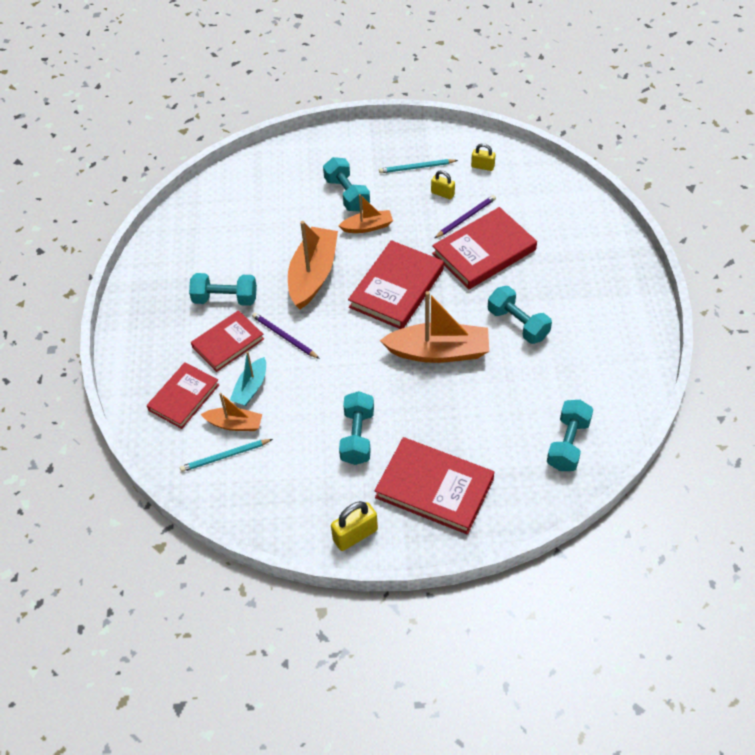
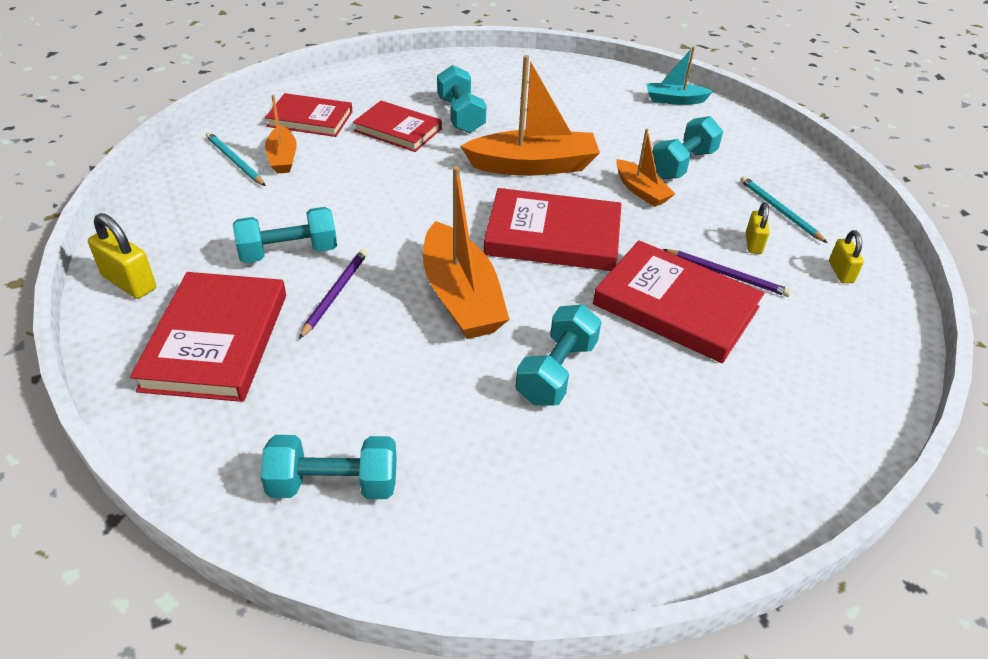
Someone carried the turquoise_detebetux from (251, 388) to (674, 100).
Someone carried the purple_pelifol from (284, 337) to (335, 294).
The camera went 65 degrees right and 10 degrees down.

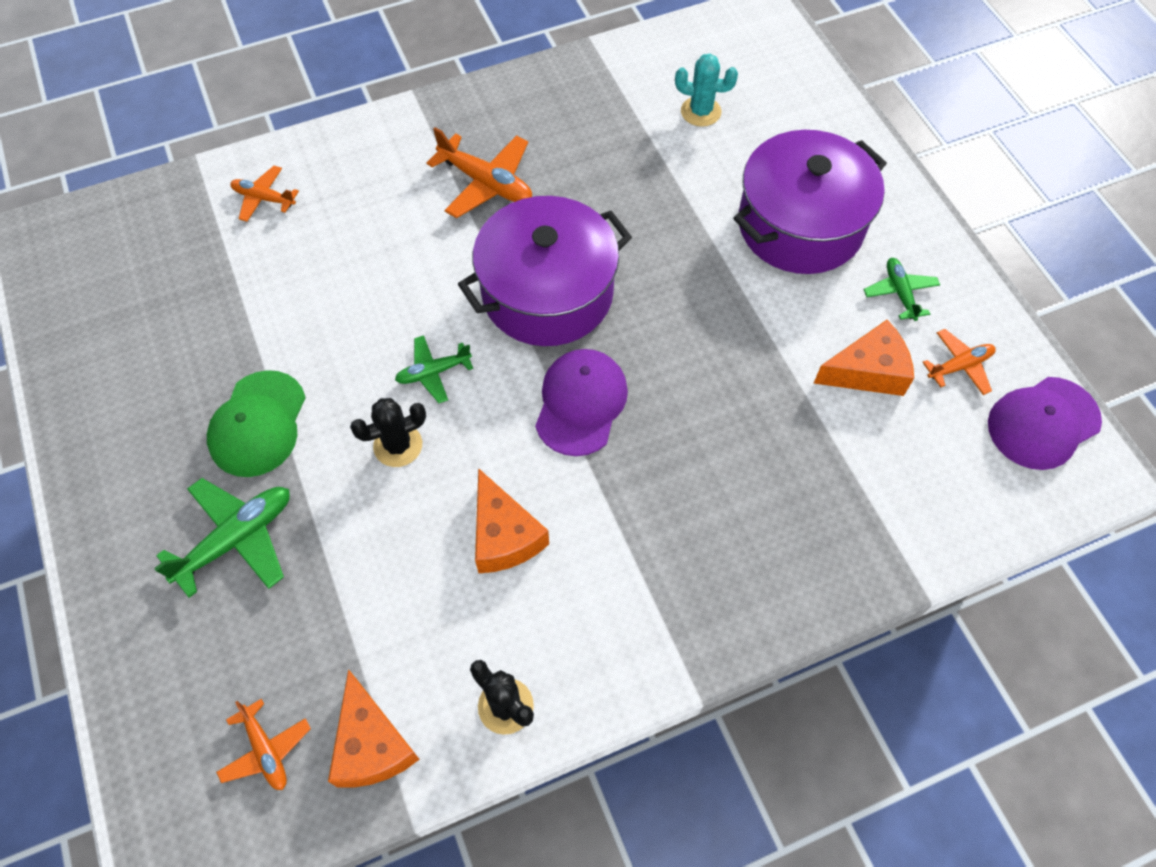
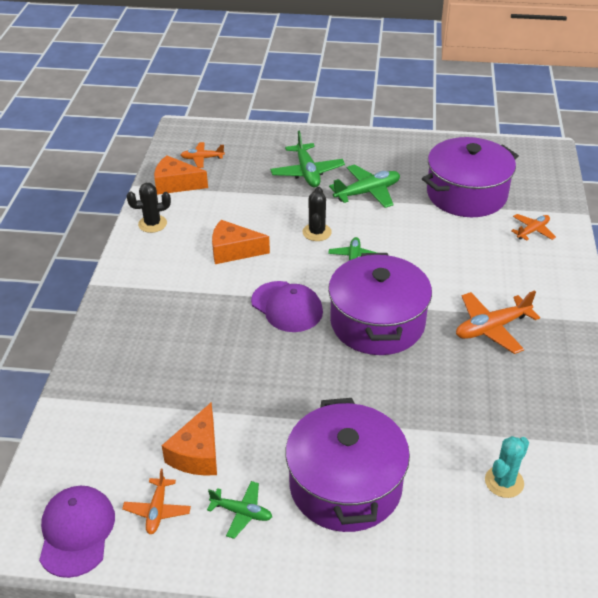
Someone put down the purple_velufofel at (466, 194).
Someone swapped the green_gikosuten at (258, 424) for the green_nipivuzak at (367, 192).
The camera went 120 degrees right and 20 degrees down.

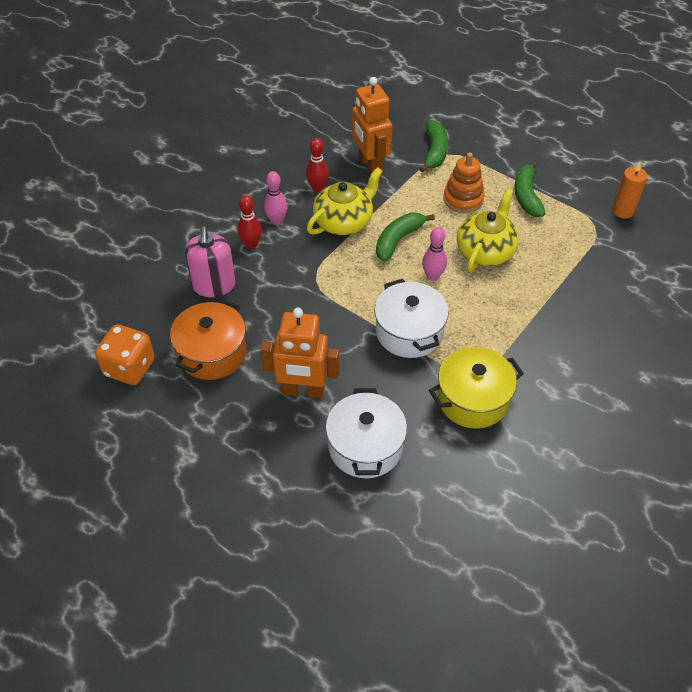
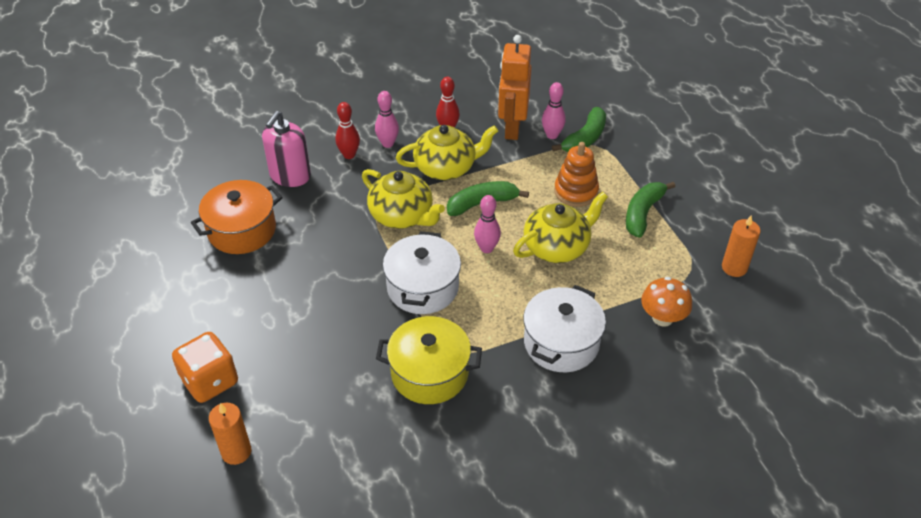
Someone took away the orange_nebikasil at (303, 391).
Someone put down the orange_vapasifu at (236, 452).
Someone put down the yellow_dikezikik at (402, 216).
Someone put down the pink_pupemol at (552, 135).
Someone put down the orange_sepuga at (662, 318).
Someone carried the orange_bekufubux from (129, 368) to (210, 381).
Someone carried the white_velufofel from (365, 447) to (561, 343).
The camera went 30 degrees right and 5 degrees down.

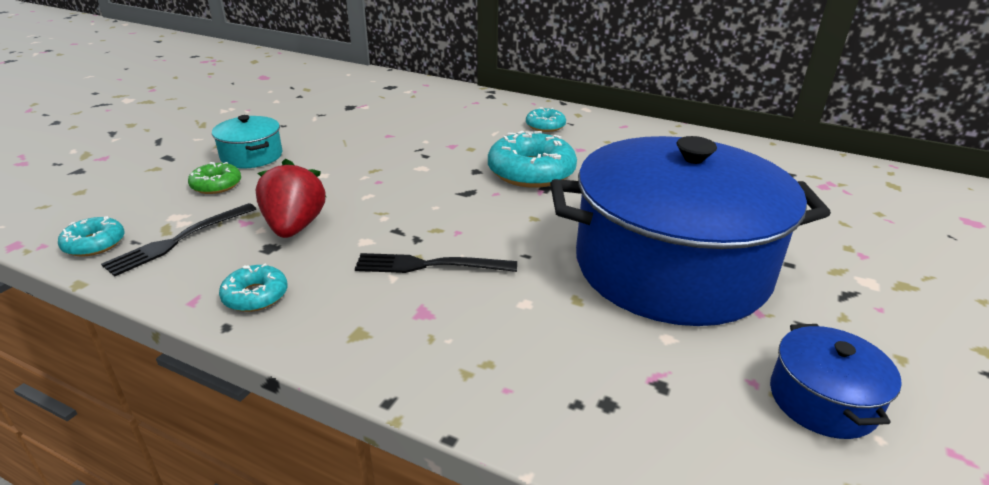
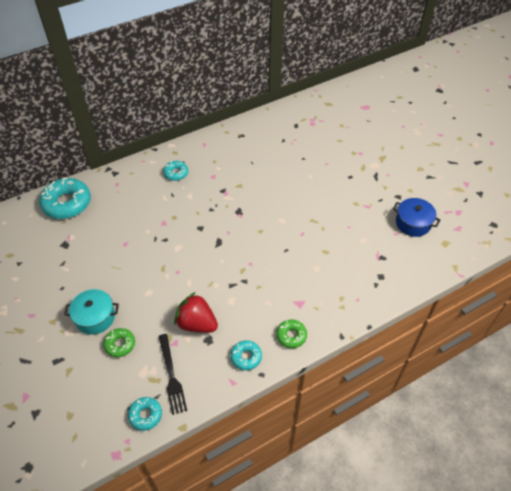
Someone took away the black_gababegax at (429, 265).
Someone took away the blue_velufofel at (671, 267).
Someone put down the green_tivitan at (291, 336).
Someone carried the turquoise_tivitan from (531, 172) to (67, 203).
The camera went 55 degrees left and 20 degrees up.

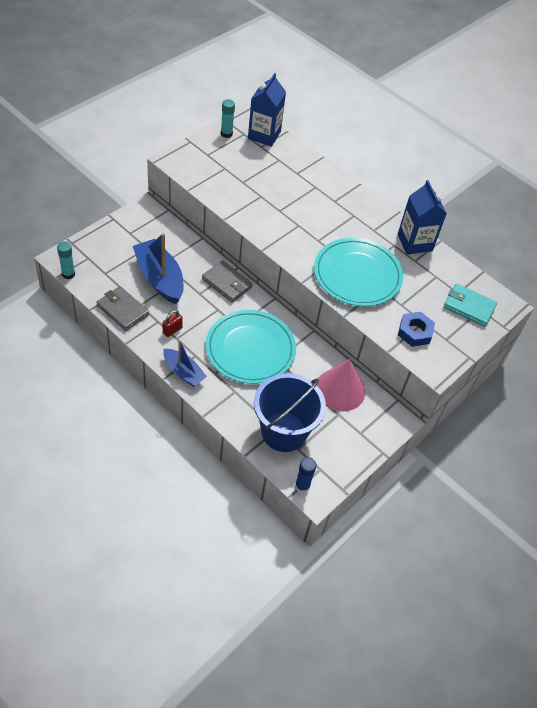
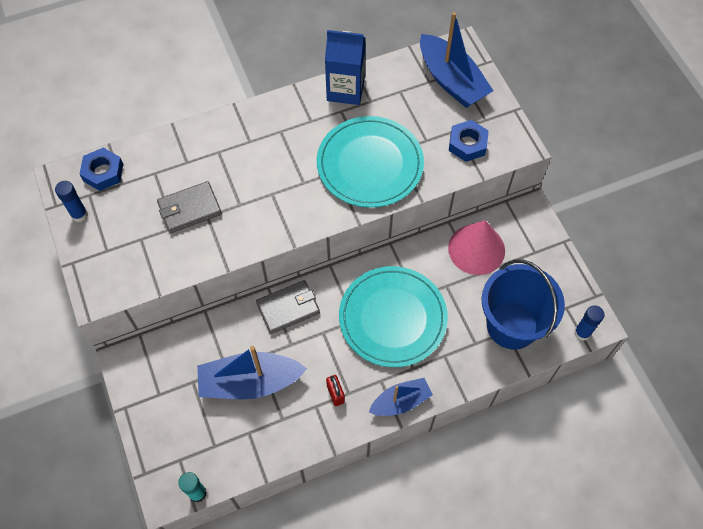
Someone carried the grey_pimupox from (122, 310) to (189, 209).
Someone swapped the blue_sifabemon at (264, 135) for the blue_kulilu at (103, 172).
Someone swapped the turquoise_pimupox at (469, 307) for the blue_detebetux at (451, 81).
Someone repainted the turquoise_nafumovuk at (226, 134), which became the blue_nafumovuk at (79, 215).
The camera went 60 degrees left and 10 degrees up.

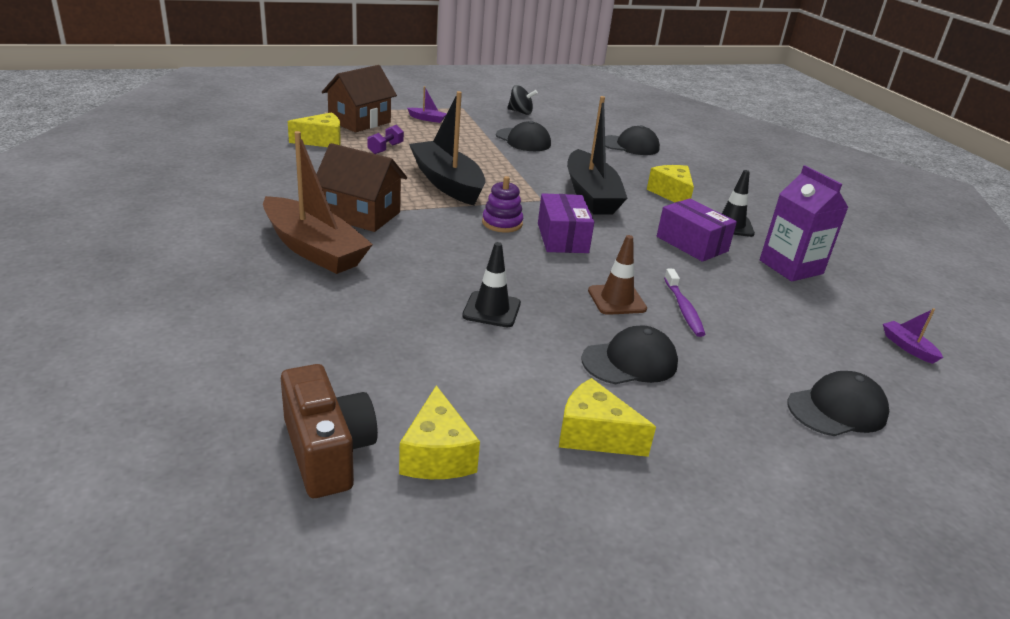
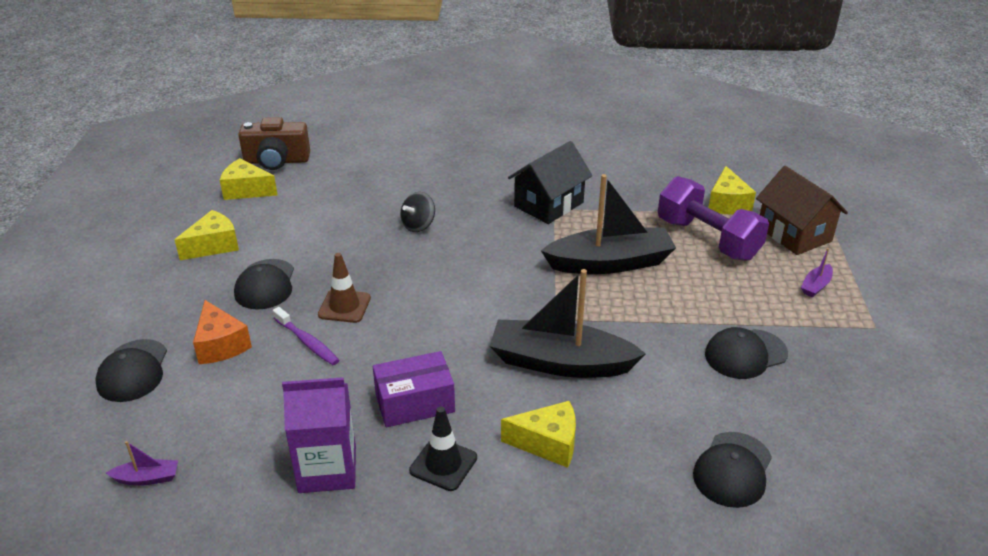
Someone took away the brown_detebetux at (313, 249).
Someone took away the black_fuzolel at (491, 310).
Someone took away the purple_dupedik at (502, 223).
Someone took away the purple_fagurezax at (562, 238).
Someone put down the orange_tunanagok at (220, 345).
Someone carried the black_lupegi from (520, 112) to (418, 225).
Someone repainted the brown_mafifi at (361, 214), which became the black_mafifi at (549, 204).
Someone rotated the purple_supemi at (683, 309) by 150 degrees counterclockwise.
Someone scaled the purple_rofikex at (385, 149) by 2.28.
The camera went 115 degrees right and 5 degrees up.

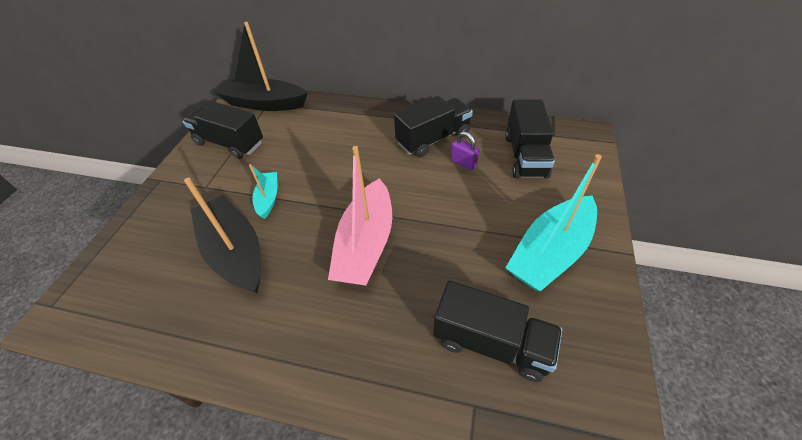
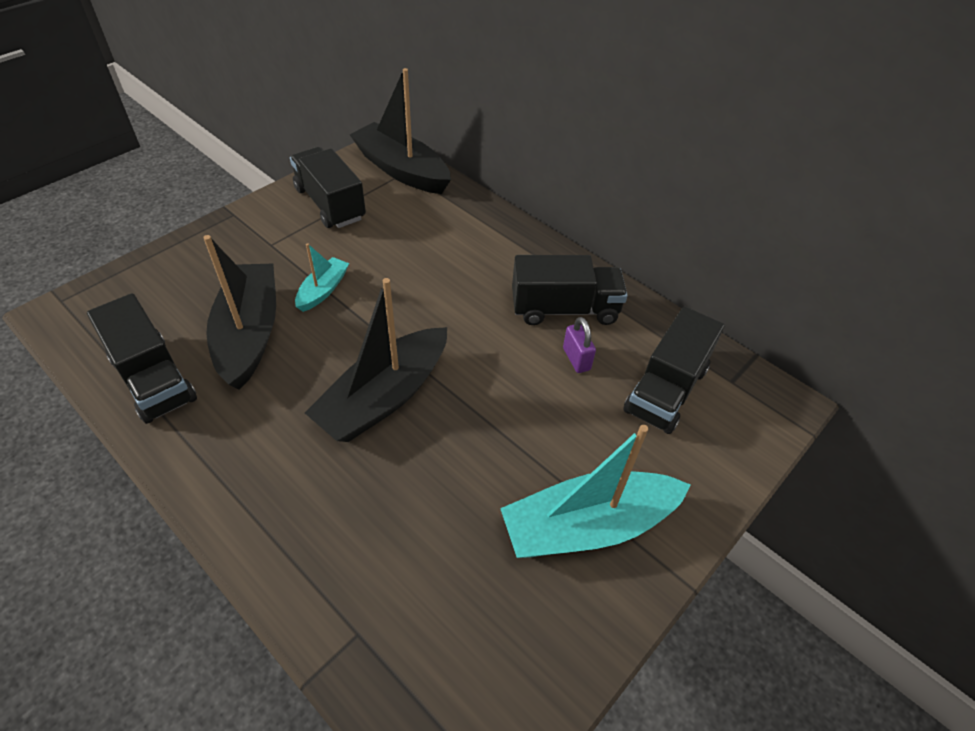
Someone carried the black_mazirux from (491, 343) to (153, 379).
Someone repainted the pink_detebetux at (366, 244), which became the black_detebetux at (384, 397).
The camera went 25 degrees right and 0 degrees up.

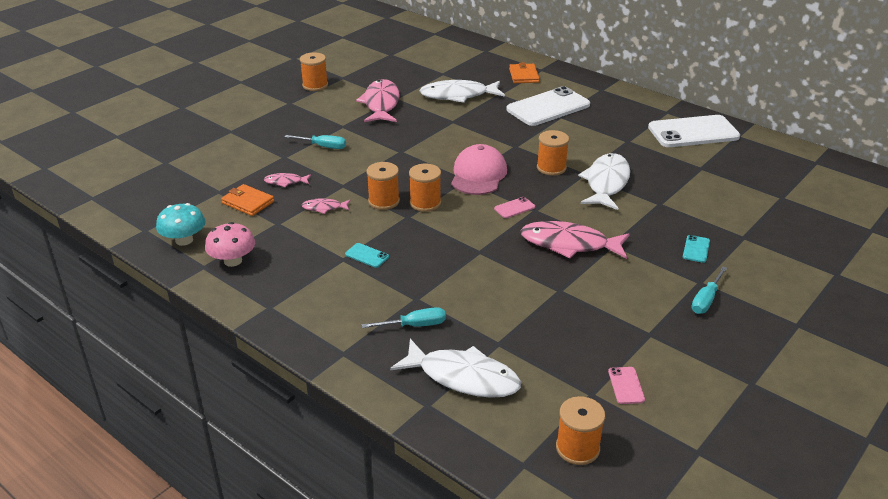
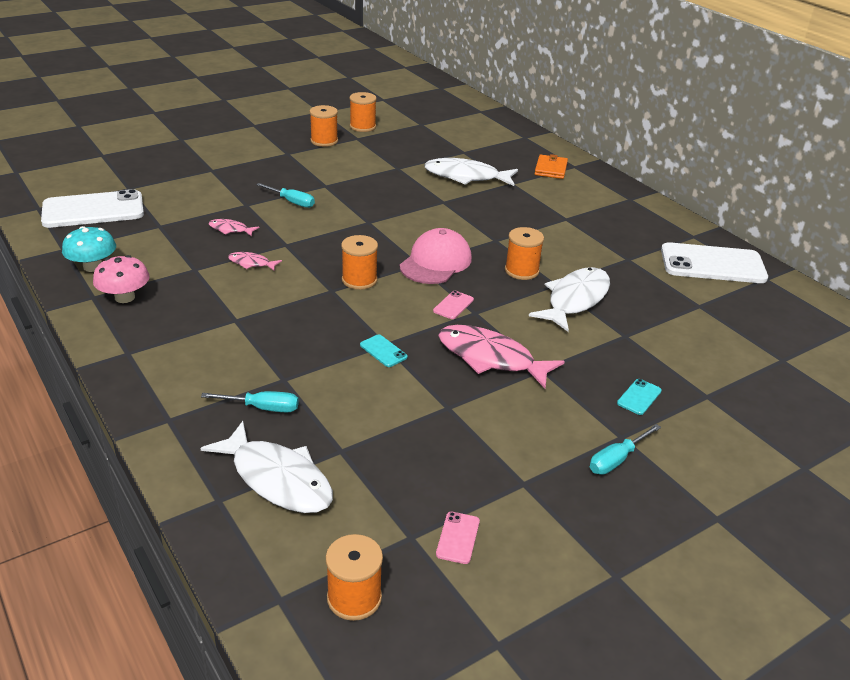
Someone took away the orange_pimupox at (248, 202).
Someone took away the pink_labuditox at (381, 104).
Someone carried the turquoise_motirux from (367, 255) to (383, 351).
Someone carried the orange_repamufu from (384, 201) to (362, 127).
Someone carried the white_motirux from (548, 107) to (93, 210).
Someone rotated the pink_motirux at (514, 208) by 45 degrees counterclockwise.
The camera went 15 degrees right and 0 degrees up.

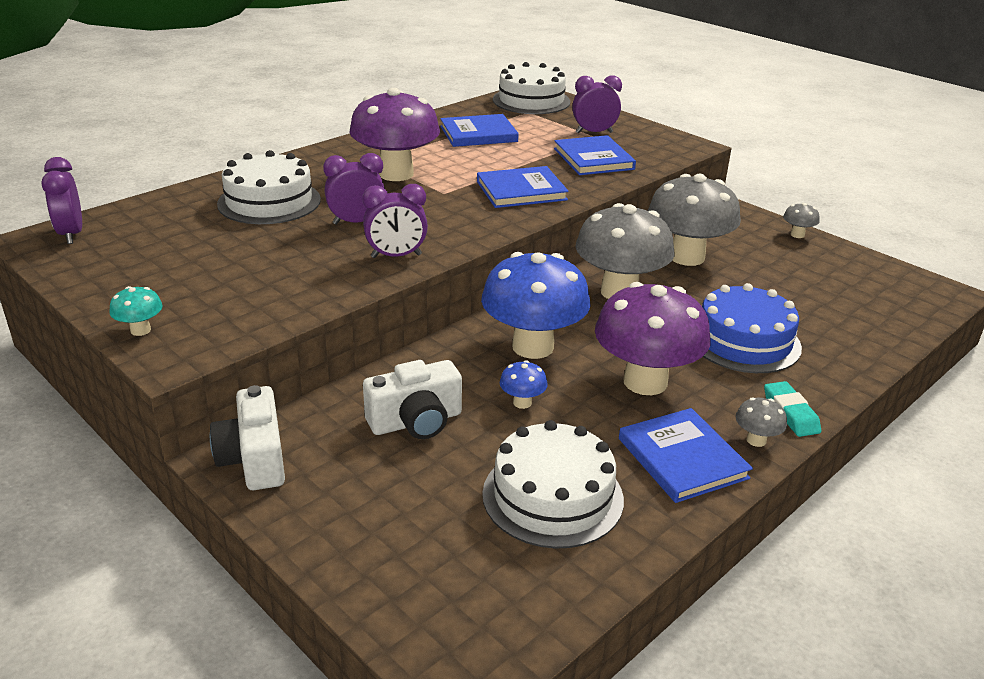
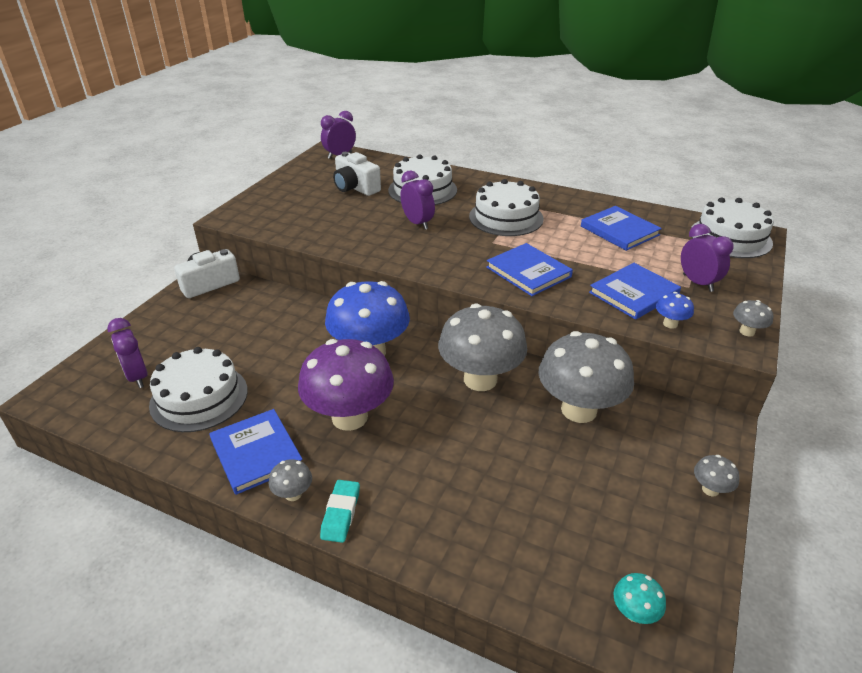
Someone took away the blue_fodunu at (744, 341).
Someone put down the grey_sepuga at (747, 332).
Someone carried the turquoise_sepuga from (140, 330) to (634, 613).
Someone carried the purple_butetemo from (396, 256) to (137, 377).
Someone carried the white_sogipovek from (416, 421) to (355, 187).
Someone carried the blue_sepuga from (522, 402) to (670, 324).
Someone swapped the purple_sepuga at (396, 174) for the white_fodunu at (506, 217).
Someone rotated the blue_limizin at (682, 458) by 75 degrees counterclockwise.
Someone rotated the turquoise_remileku at (790, 413) by 45 degrees counterclockwise.
The camera went 70 degrees right and 5 degrees up.

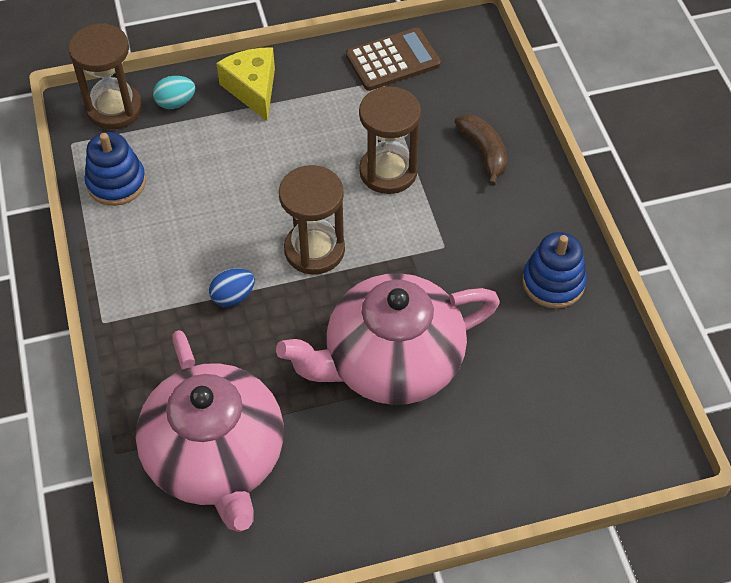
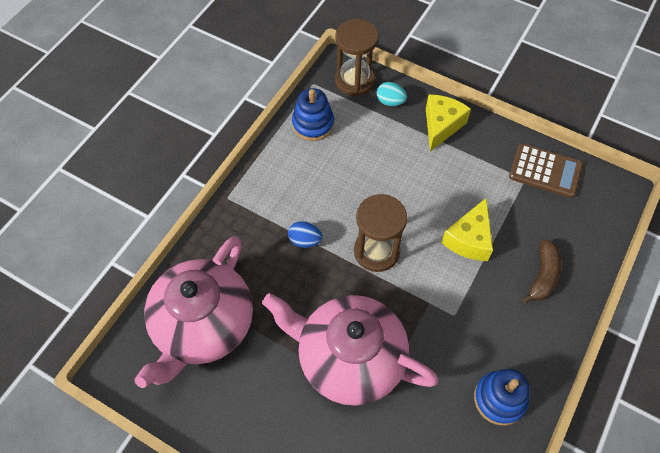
Someone swapped the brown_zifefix at (388, 171) for the yellow_tunanagok at (469, 239).
The camera went 45 degrees right and 5 degrees up.

